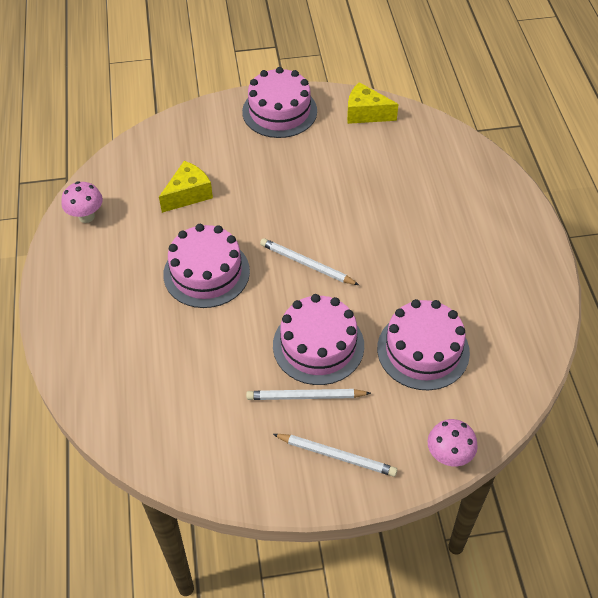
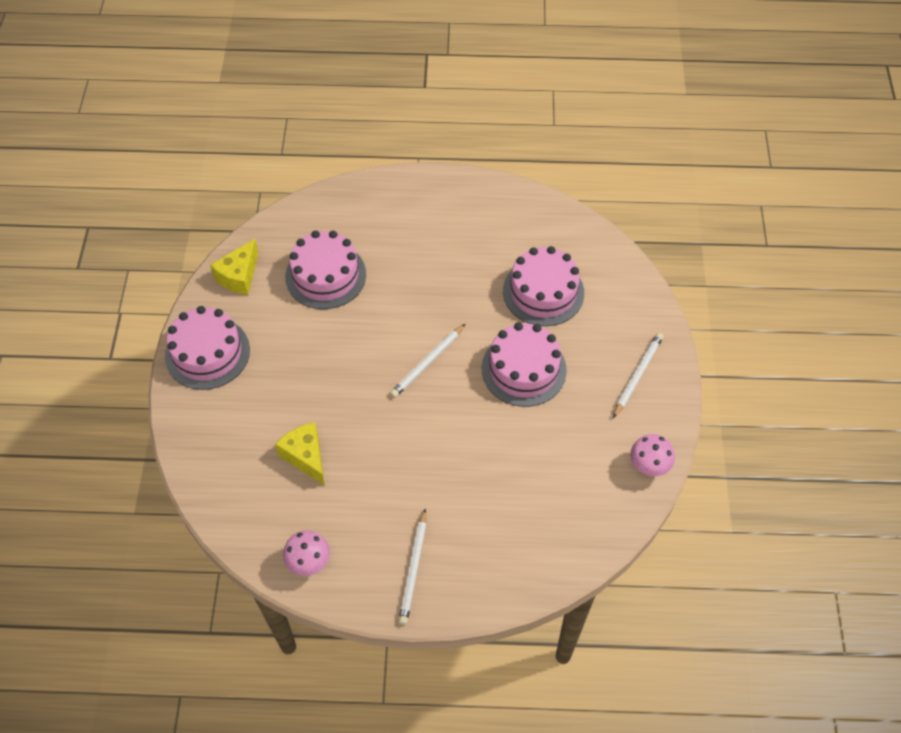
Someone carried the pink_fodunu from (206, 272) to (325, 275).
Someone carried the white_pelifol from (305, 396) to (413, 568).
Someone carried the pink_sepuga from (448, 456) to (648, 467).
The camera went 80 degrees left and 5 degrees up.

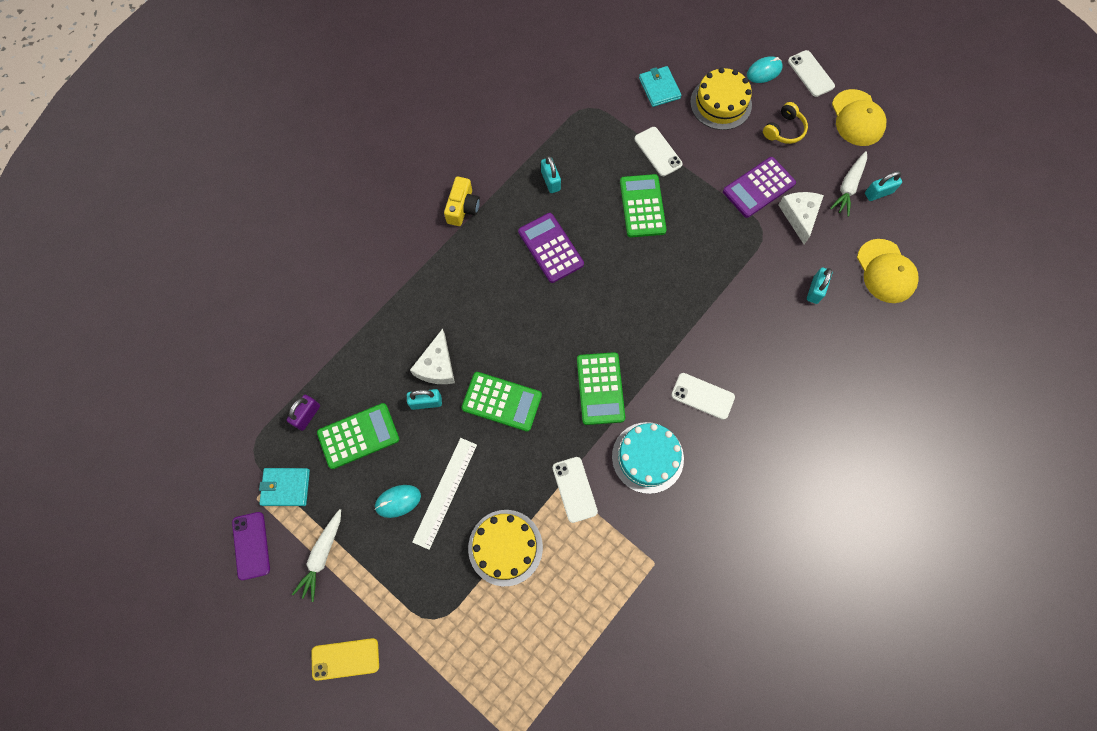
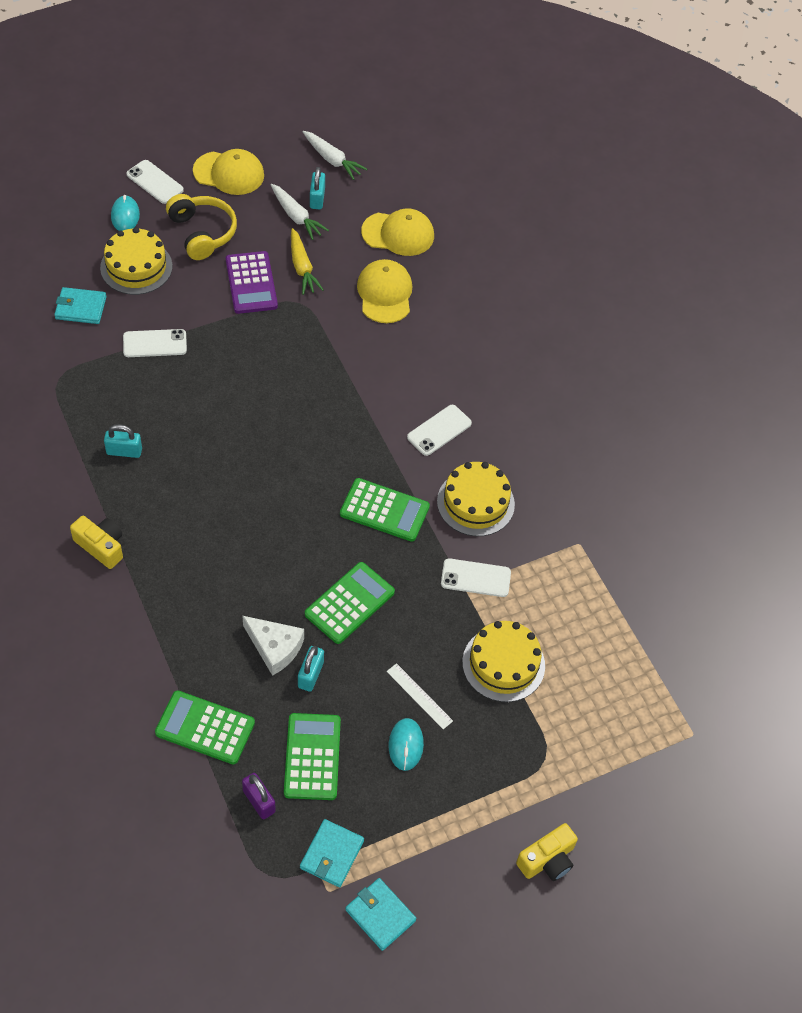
Someone took away the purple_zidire at (550, 248).
Someone carried the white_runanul from (322, 555) to (332, 160).
Someone carried the green_zidire from (642, 206) to (205, 728).
Someone swapped the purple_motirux at (251, 545) for the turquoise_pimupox at (380, 915).
Someone swapped the yellow_motirux at (345, 659) for the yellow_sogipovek at (547, 860).
Someone swapped the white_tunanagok at (799, 216) for the yellow_runanul at (302, 267).
Someone swapped the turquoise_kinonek at (815, 290) for the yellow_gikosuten at (385, 293).
Someone repainted the turquoise_fodunu at (647, 457), which became the yellow_fodunu at (475, 503).
Someone rotated the white_motirux at (810, 74) by 45 degrees clockwise.
Someone scaled the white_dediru at (445, 492) by 0.64.
Someone scaled the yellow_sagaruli at (784, 130) by 1.51.
The camera went 70 degrees left and 15 degrees down.

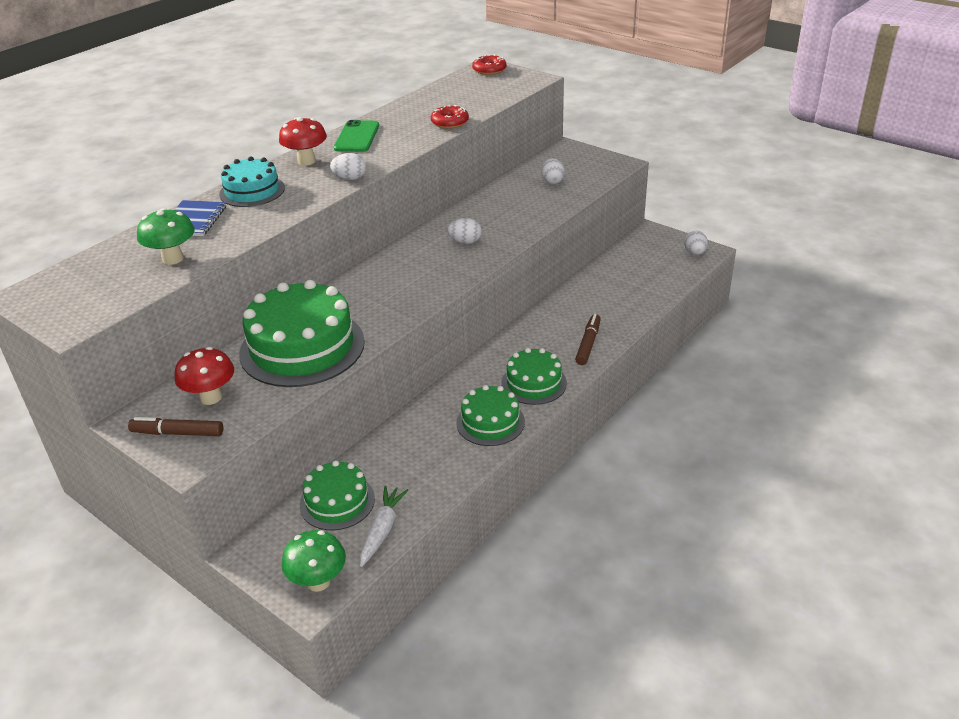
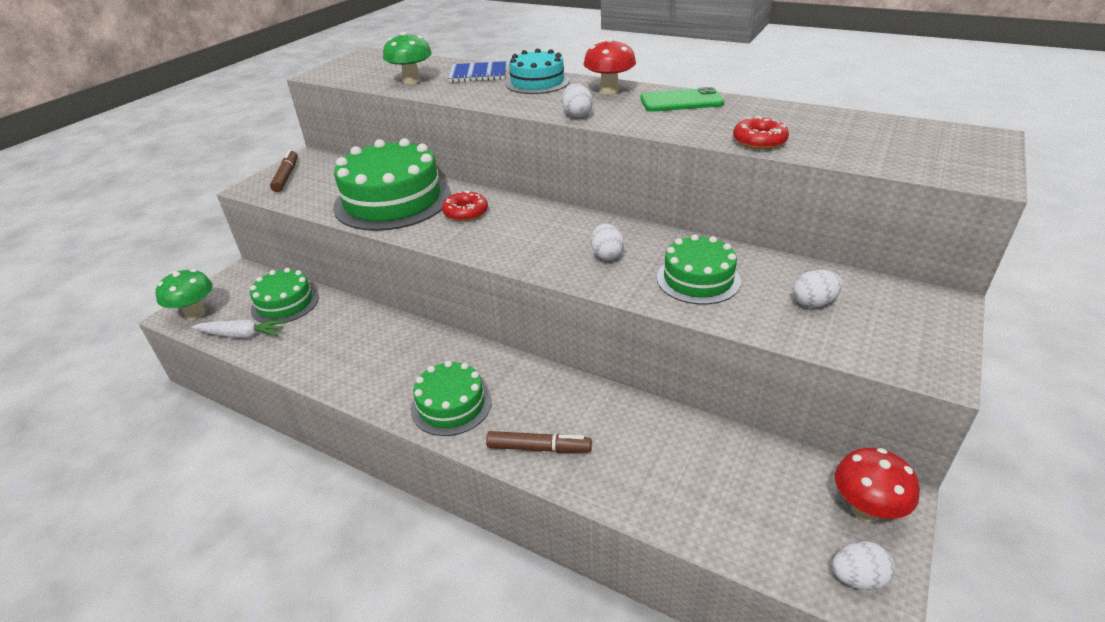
Someone carried the red_sepuga from (211, 397) to (865, 509).
Someone carried the green_fodunu from (490, 422) to (698, 279).
Someone carried the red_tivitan from (489, 70) to (465, 212).
The camera went 80 degrees right and 0 degrees up.

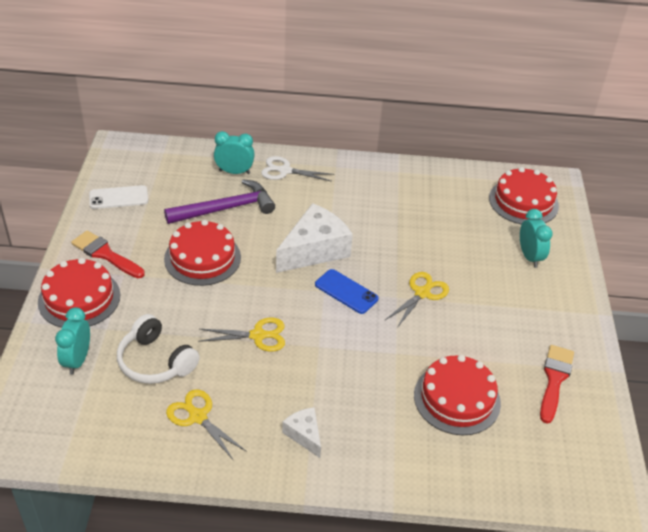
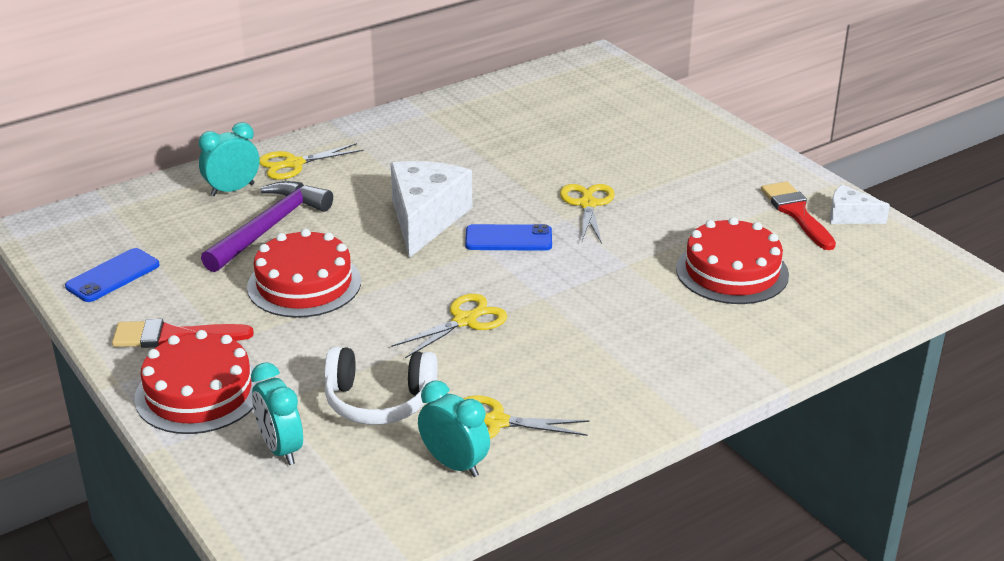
Someone took away the red_fodunu at (523, 202).
Someone carried the white_tunanagok from (304, 435) to (850, 216).
Someone carried the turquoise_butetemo from (529, 257) to (454, 464).
Someone repainted the white_motirux at (118, 198), which became the blue_motirux at (113, 276).
Someone repainted the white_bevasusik at (285, 171), which became the yellow_bevasusik at (294, 164).
The camera went 35 degrees left and 10 degrees down.

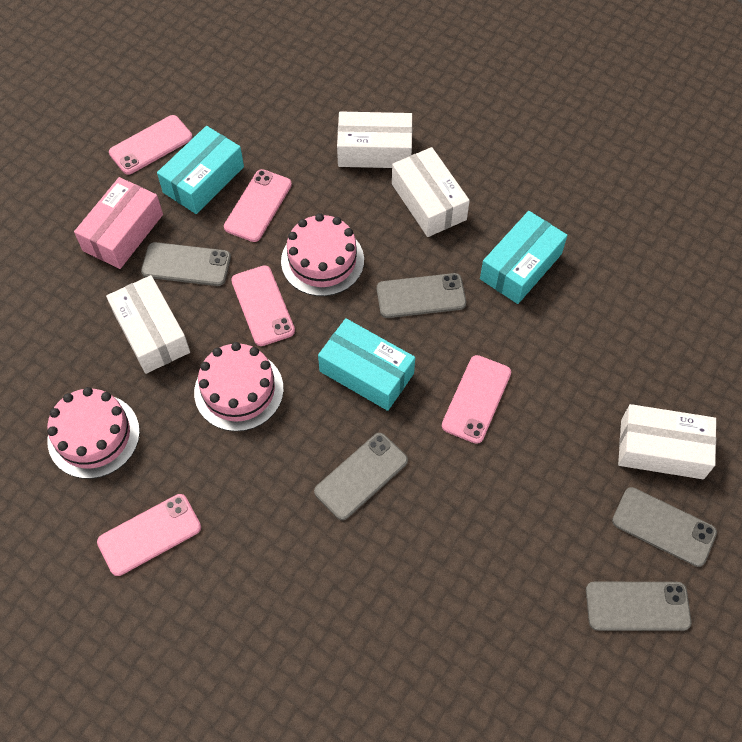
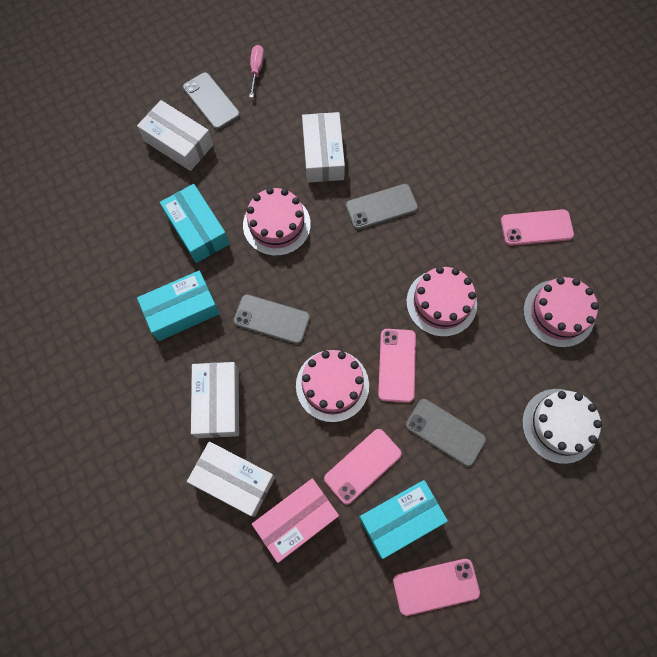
Someone put down the white_fodunu at (559, 425).
Someone carried the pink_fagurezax from (123, 232) to (297, 520).
Someone carried the white_fagurezax from (151, 333) to (323, 155).
Someone carried the turquoise_fagurezax from (366, 372) to (197, 229).
Someone swapped the pink_motirux at (476, 399) for the pink_fodunu at (276, 224).
Someone swapped the grey_motirux at (637, 606) for the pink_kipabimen at (256, 70).
The camera went 155 degrees left and 10 degrees up.

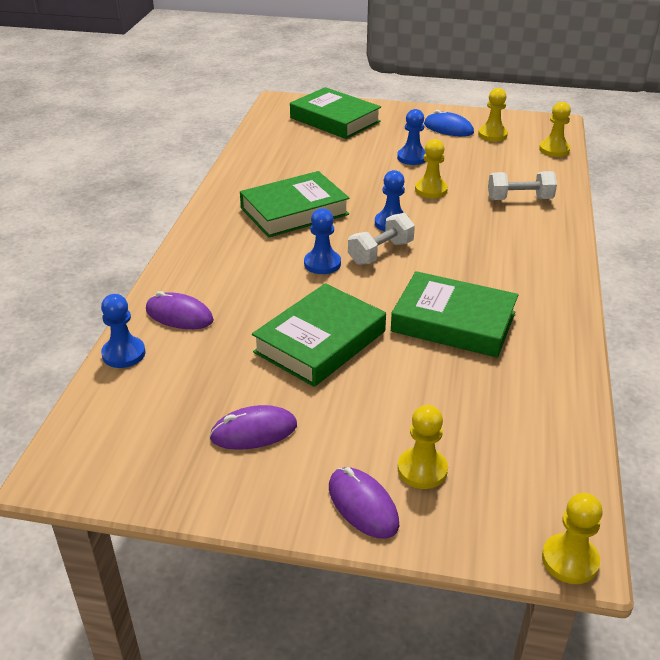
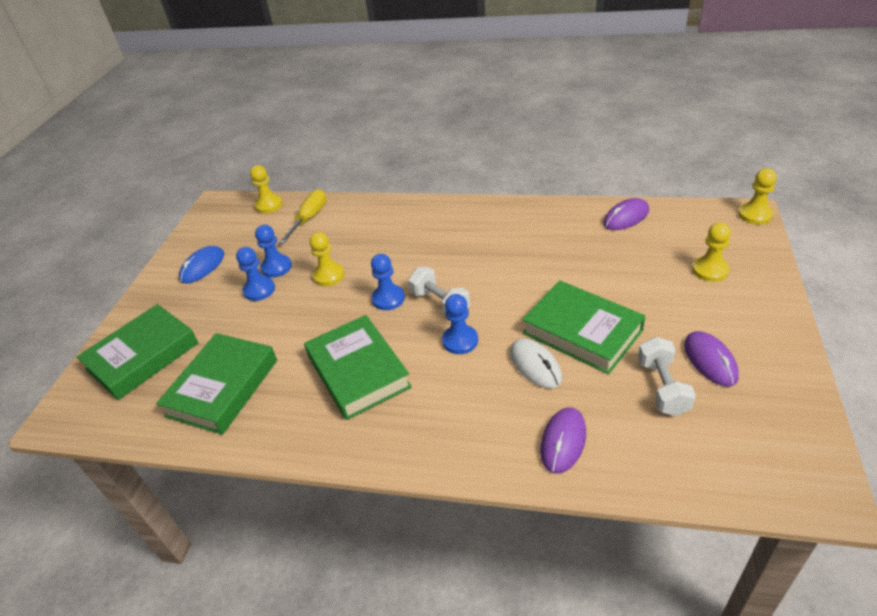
Someone took away the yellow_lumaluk at (492, 135).
Someone put down the yellow_kipabimen at (309, 218).
Someone put down the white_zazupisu at (535, 365).
Someone carried the blue_lumaluk from (124, 354) to (276, 267).
Someone carried the purple_zazupisu from (363, 505) to (626, 217).
Someone carried the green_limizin from (453, 322) to (222, 388).
Someone carried the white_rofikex from (519, 199) to (662, 387).
The camera went 85 degrees left and 5 degrees up.

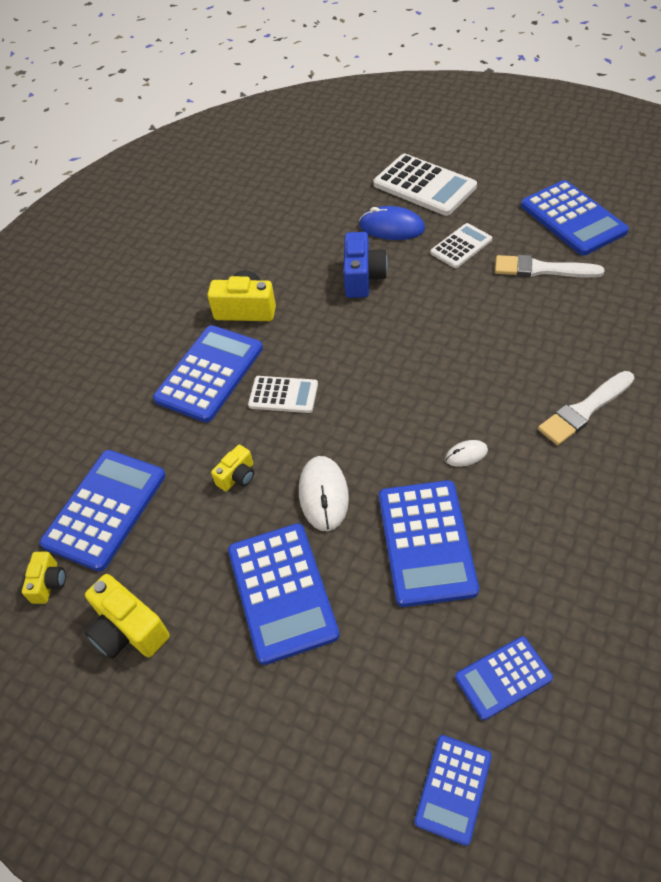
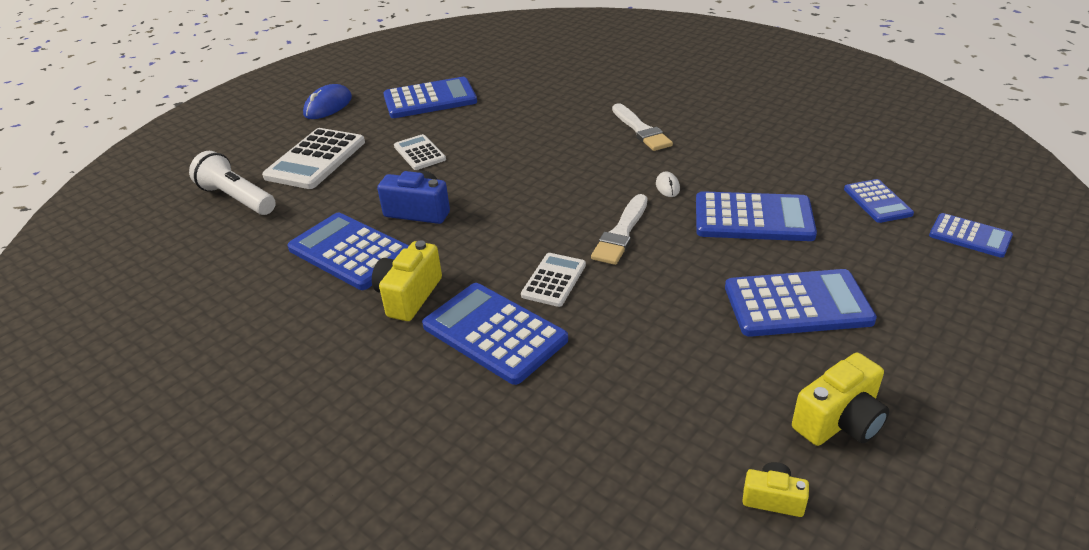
Someone took away the yellow_sogipovek at (237, 476).
Someone took away the white_zazupisu at (324, 495).
Someone put down the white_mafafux at (237, 198).
Someone carried the blue_zidire from (105, 509) to (350, 252).
Someone carried the blue_zazupisu from (391, 227) to (328, 106).
Someone carried the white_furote from (542, 269) to (621, 233).
Someone rotated the white_zidire at (424, 186) by 150 degrees clockwise.
The camera went 80 degrees left and 15 degrees down.

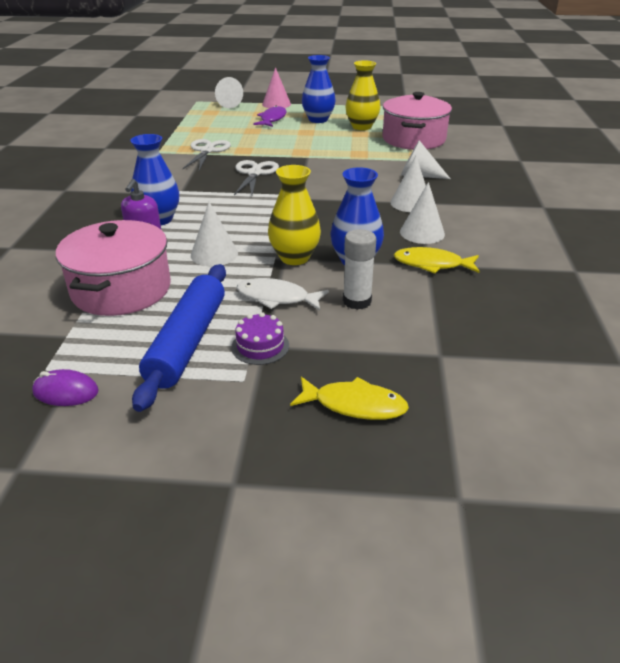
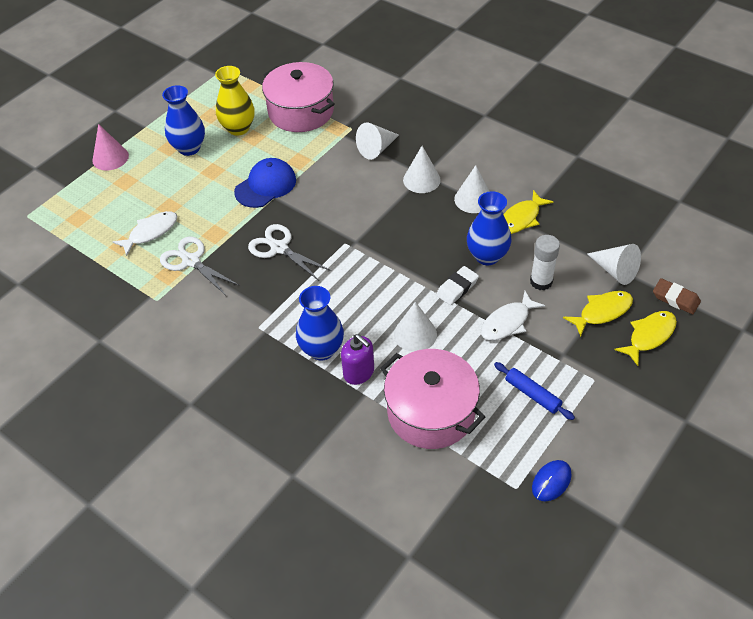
Someone took away the purple_fodunu at (260, 346).
Someone took away the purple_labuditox at (272, 119).
Someone put down the white_labuditox at (150, 232).
Someone put down the blue_gikosuten at (266, 186).
Someone put down the yellow_labuditox at (602, 312).
Someone put down the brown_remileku at (675, 299).
Someone carried the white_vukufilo from (232, 104) to (615, 270).
Someone swapped the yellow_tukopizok at (294, 257) for the white_remileku at (457, 288).
Someone repainted the purple_zazupisu at (65, 392), which became the blue_zazupisu at (551, 481).
Someone scaled the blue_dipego at (187, 342) by 0.53.
The camera went 55 degrees left and 15 degrees up.

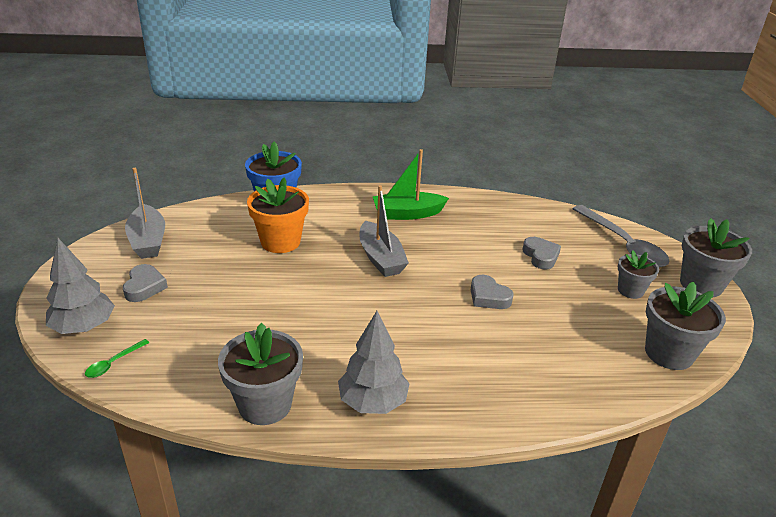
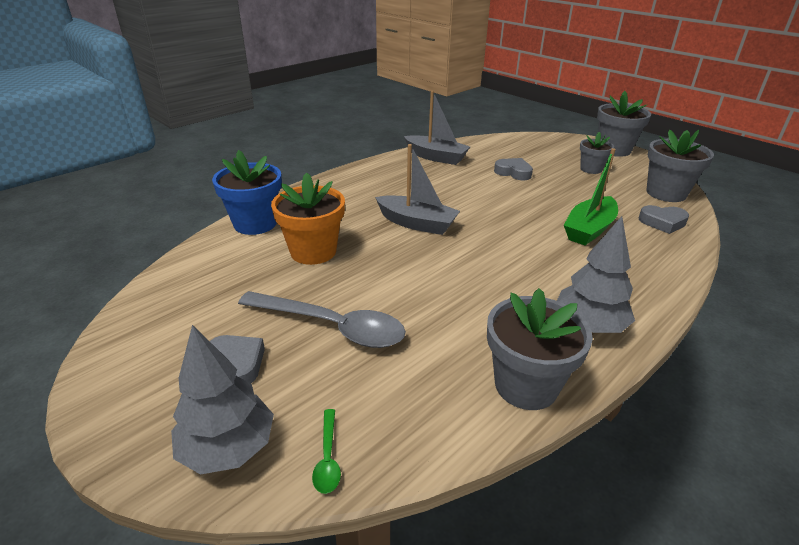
Someone carried the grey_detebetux from (148, 241) to (436, 157).
Someone carried the green_detebetux from (407, 214) to (589, 229).
Someone carried the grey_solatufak from (488, 297) to (662, 222).
Someone carried the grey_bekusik from (623, 244) to (331, 326).
The camera went 40 degrees left and 0 degrees up.

